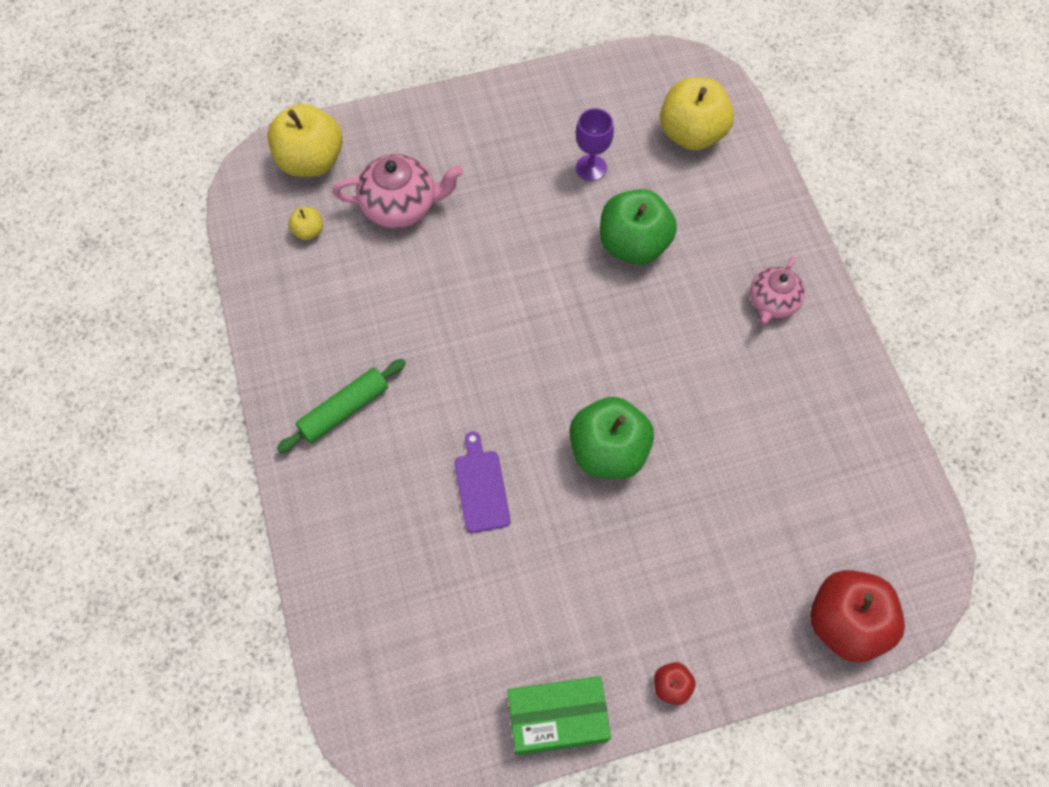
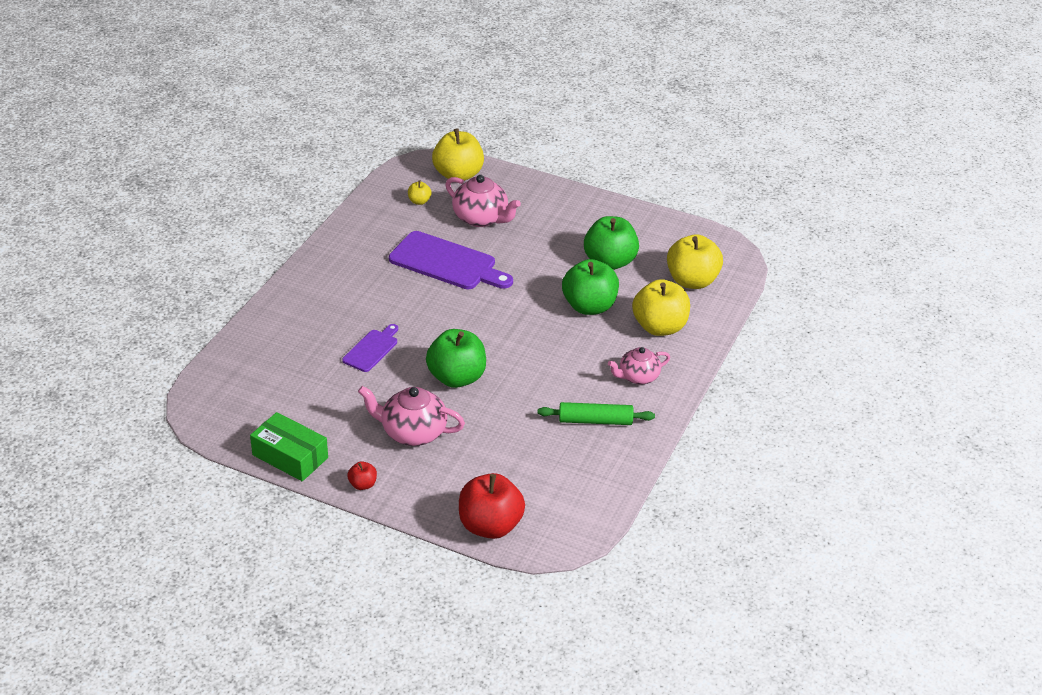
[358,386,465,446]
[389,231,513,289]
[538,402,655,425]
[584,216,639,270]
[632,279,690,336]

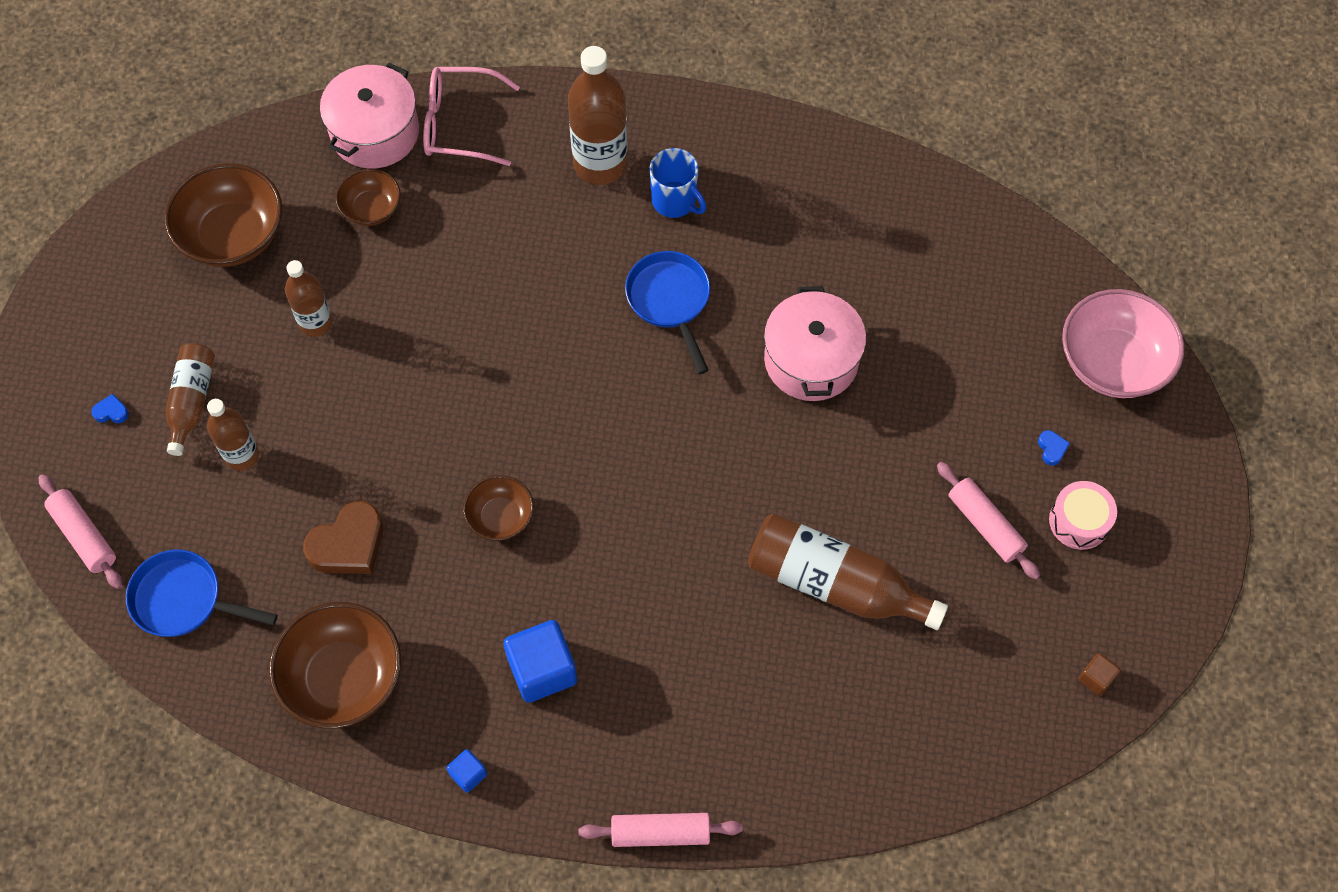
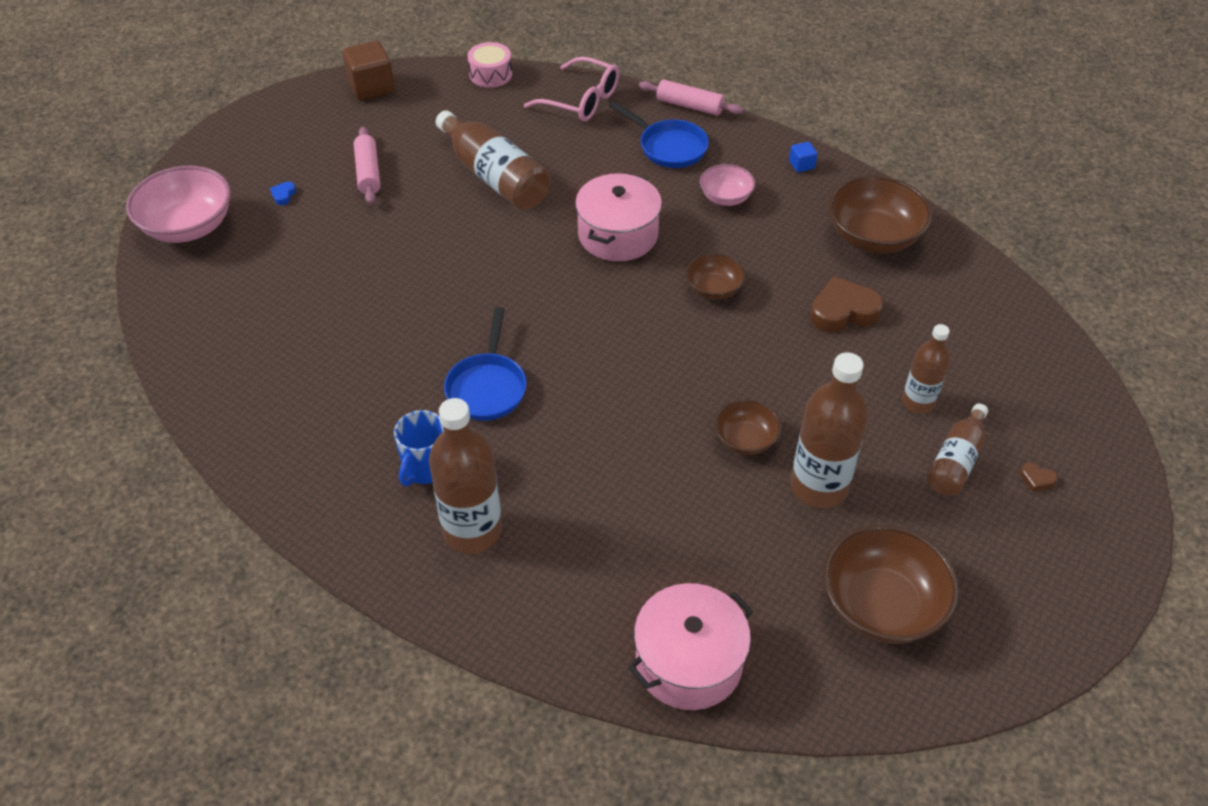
[342,41,395,100]
[394,410,444,486]
[467,42,512,88]
[524,57,619,122]
[575,173,662,262]
[609,101,709,168]
[700,164,755,206]
[714,399,781,455]
[791,352,869,508]
[1020,463,1058,492]
[39,474,123,589] (first image)

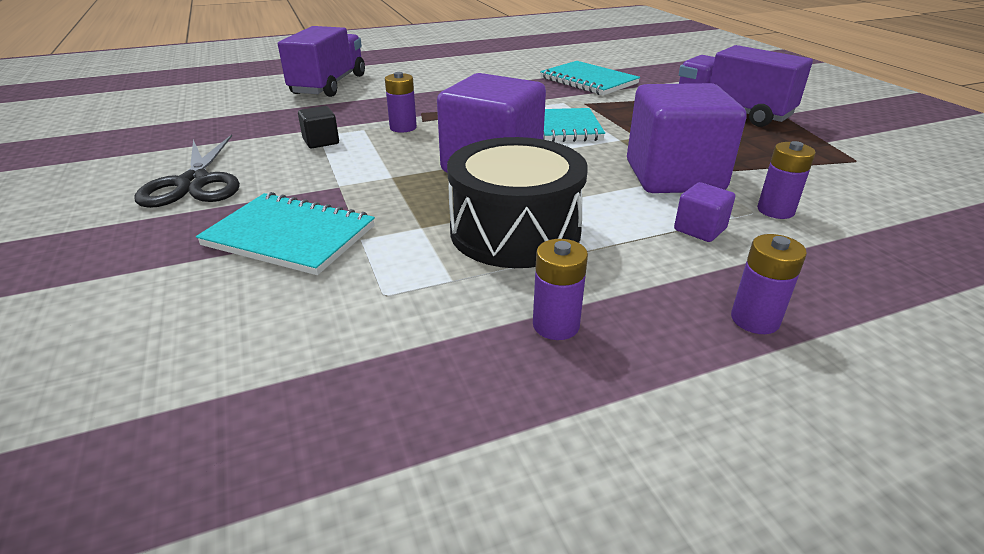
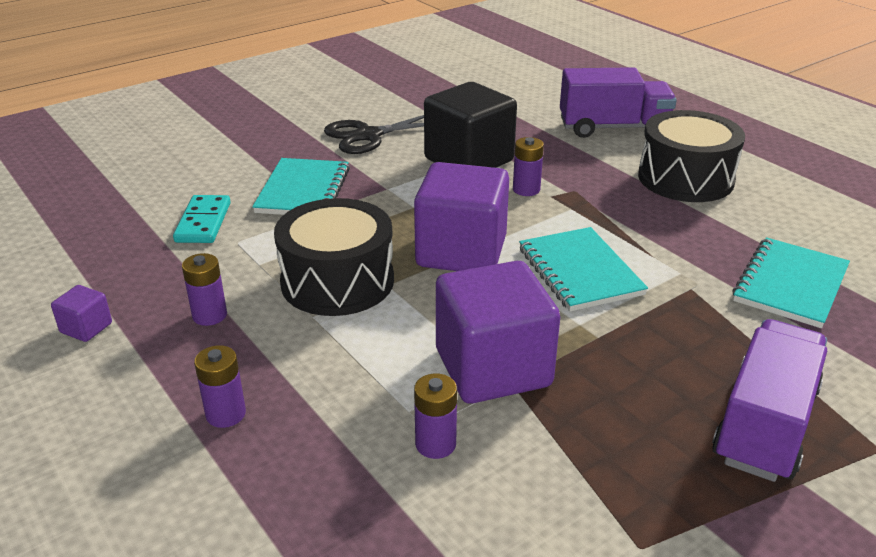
[51,285,112,342]
[173,195,230,243]
[424,82,517,168]
[638,110,745,202]

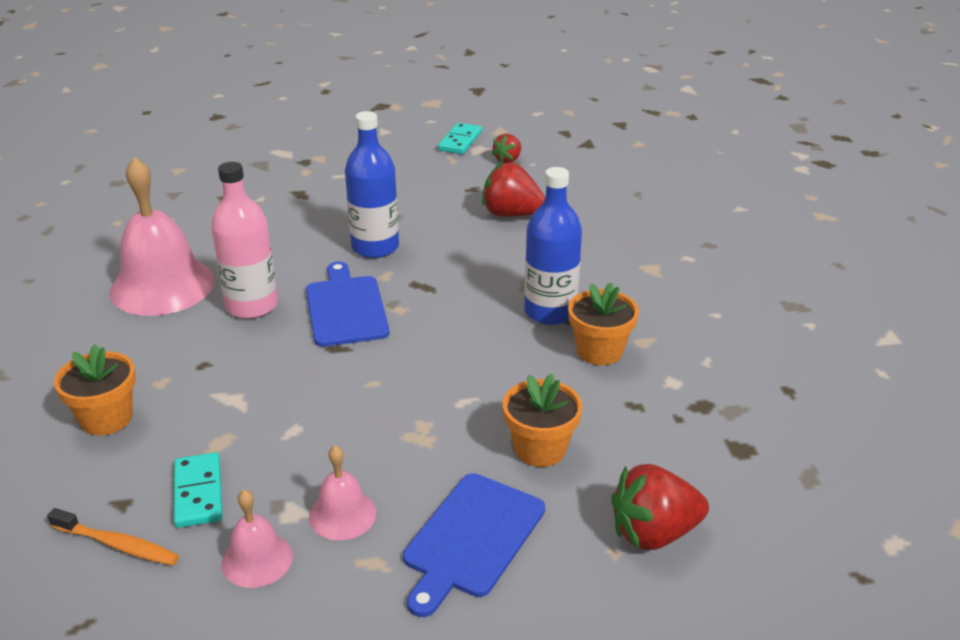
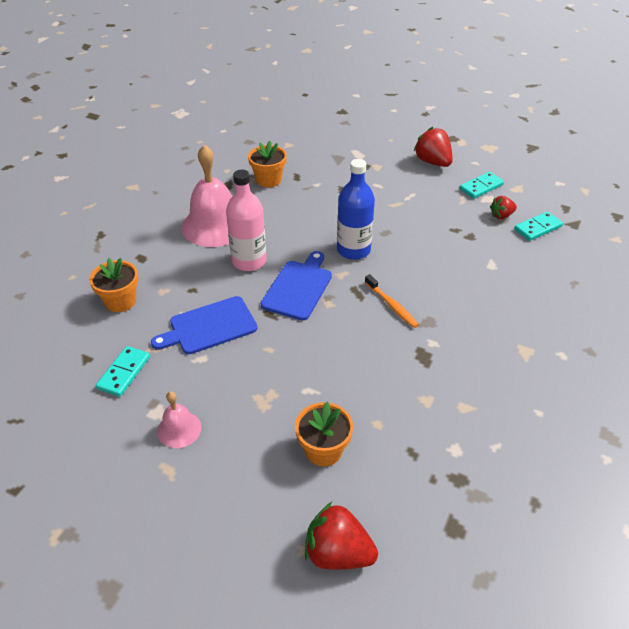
[151,296,258,354]
[248,141,287,187]
[365,274,419,328]
[414,127,453,167]
[514,212,563,241]
[222,490,293,588] (first image)
[524,167,582,325] (first image)

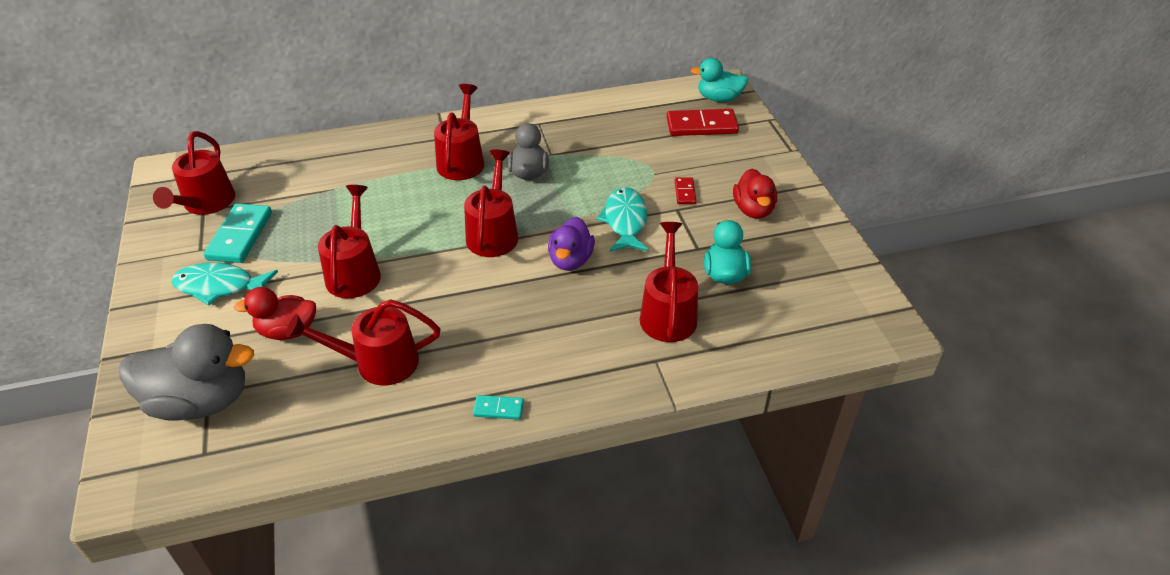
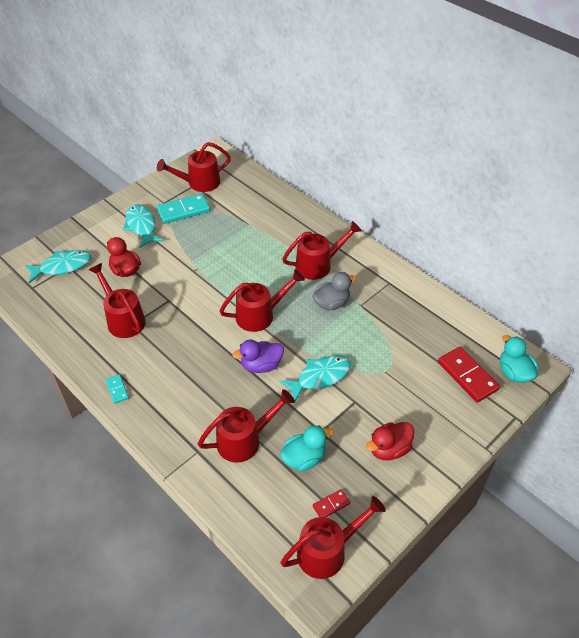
[25,250,91,283]
[280,496,386,579]
[313,489,350,517]

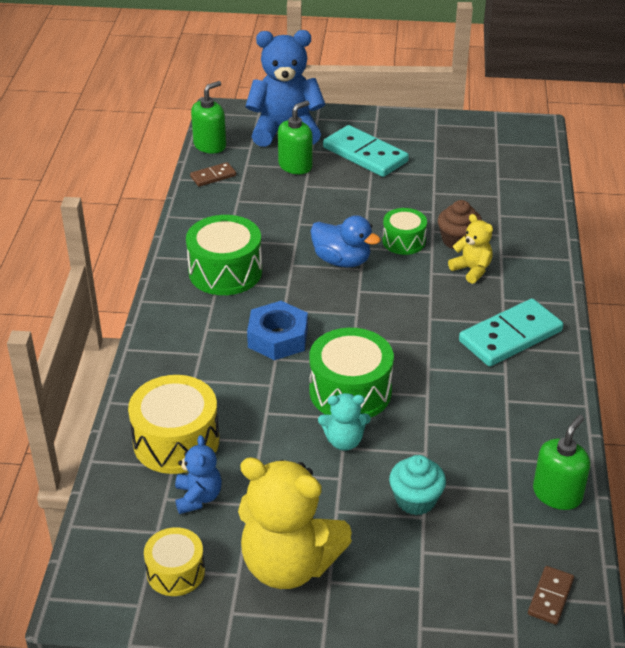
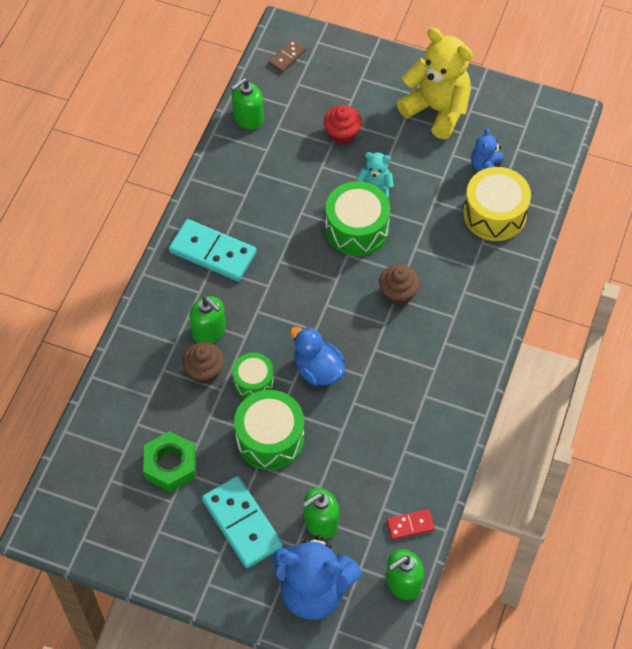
[143,431,196,492]
[169,219,256,281]
[189,296,226,344]
[234,390,304,470]
[324,106,362,145]
[379,264,420,306]
[386,509,435,540]
[144,527,205,596] (first image)

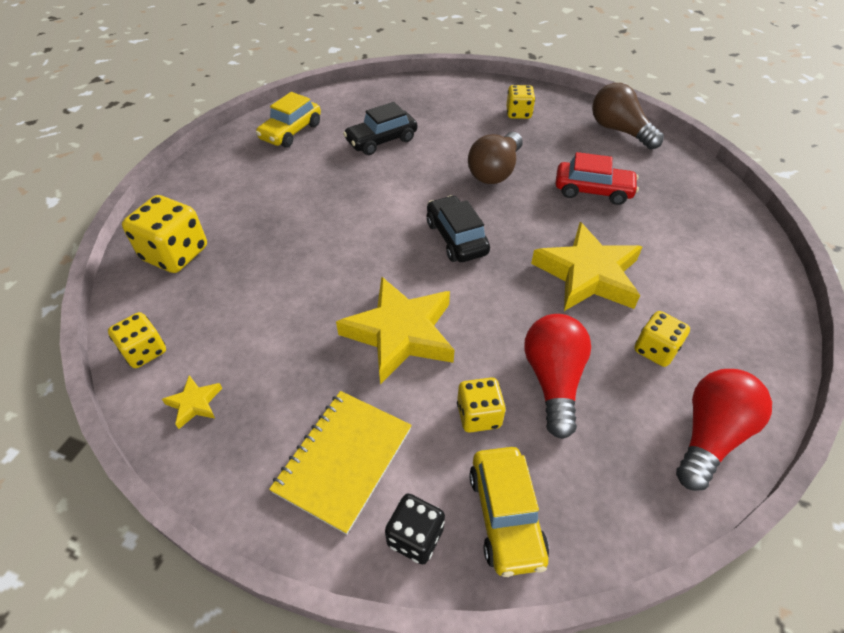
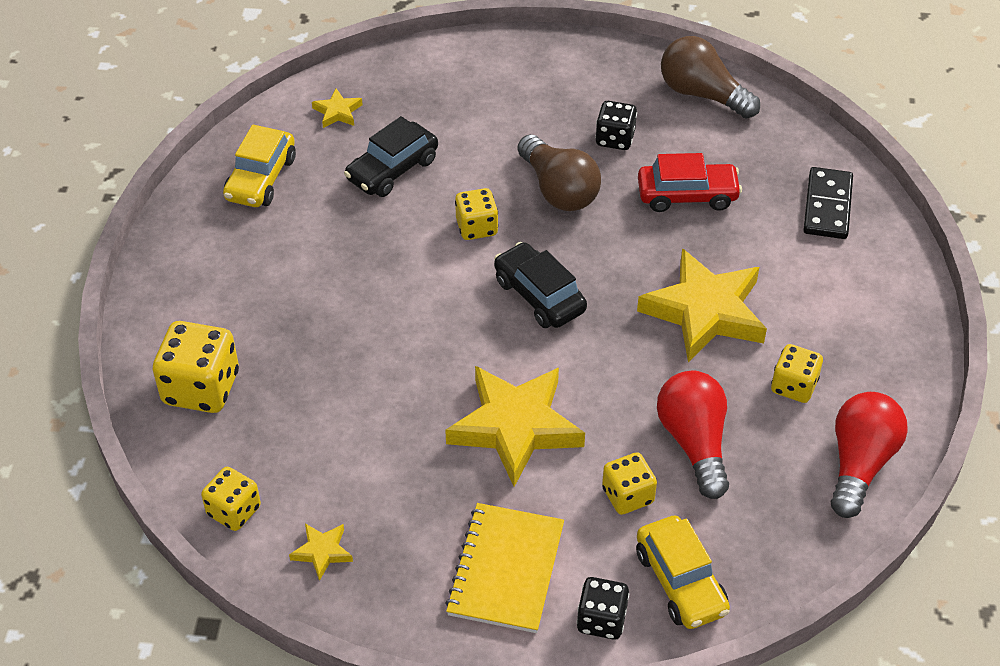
[312,88,363,128]
[455,188,498,240]
[517,134,601,211]
[595,101,637,150]
[803,167,853,239]

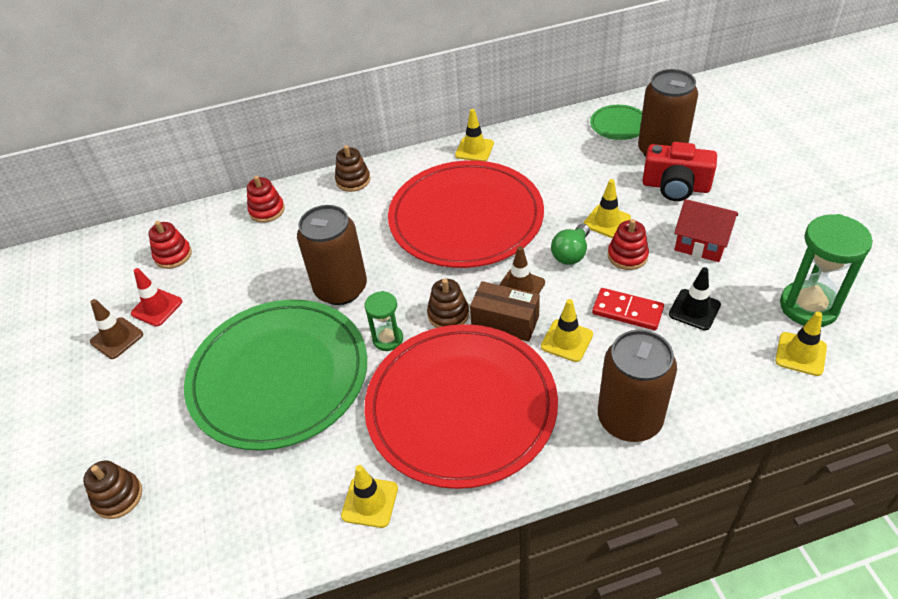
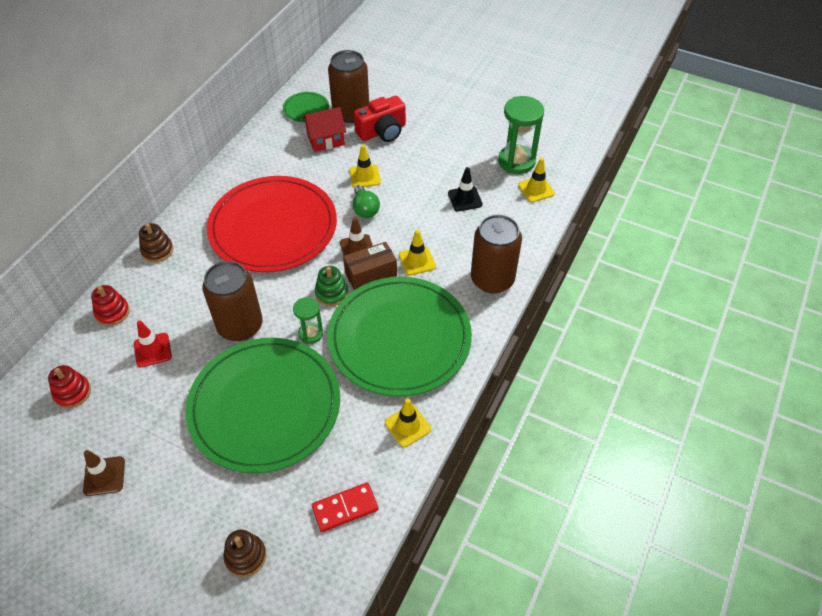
[134,321,172,368]
[302,107,346,152]
[311,482,378,532]
[315,266,348,306]
[327,277,472,397]
[455,109,494,161] (first image)
[608,219,649,270] (first image)

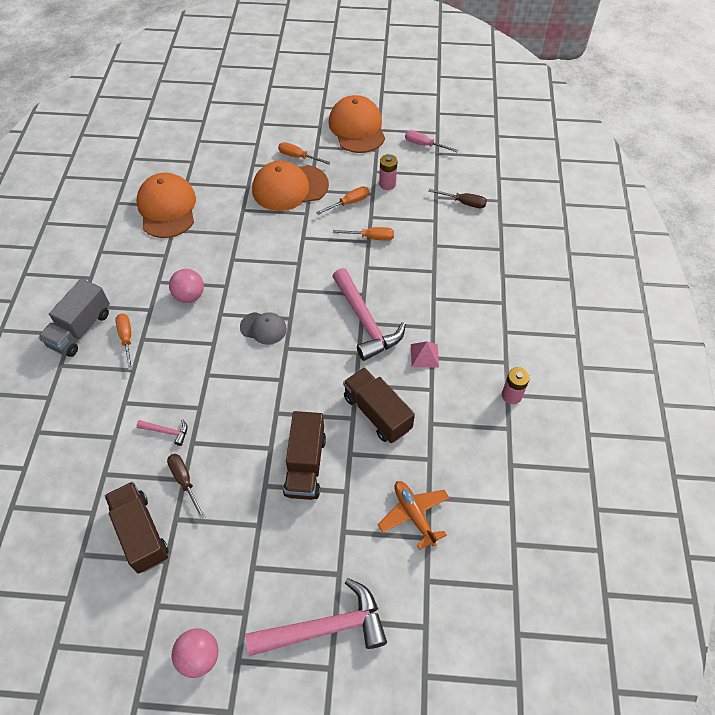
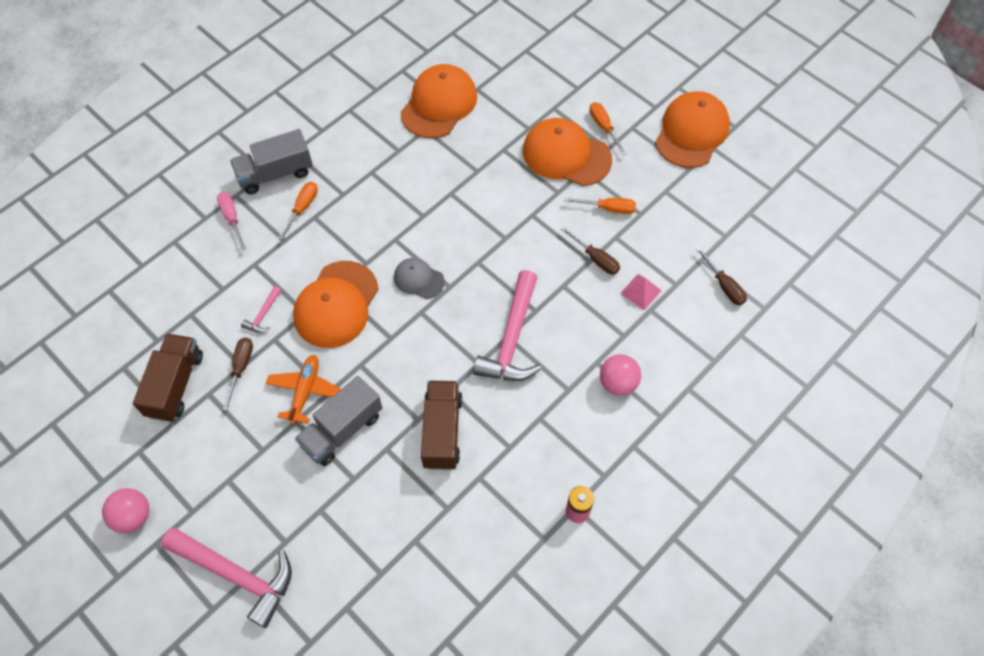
[217,192,246,250]
[241,286,281,333]
[266,355,341,424]
[293,261,379,348]
[295,376,382,466]
[394,258,445,299]
[561,227,620,275]
[600,354,641,396]
[620,274,662,310]
[379,154,397,190] (first image)

